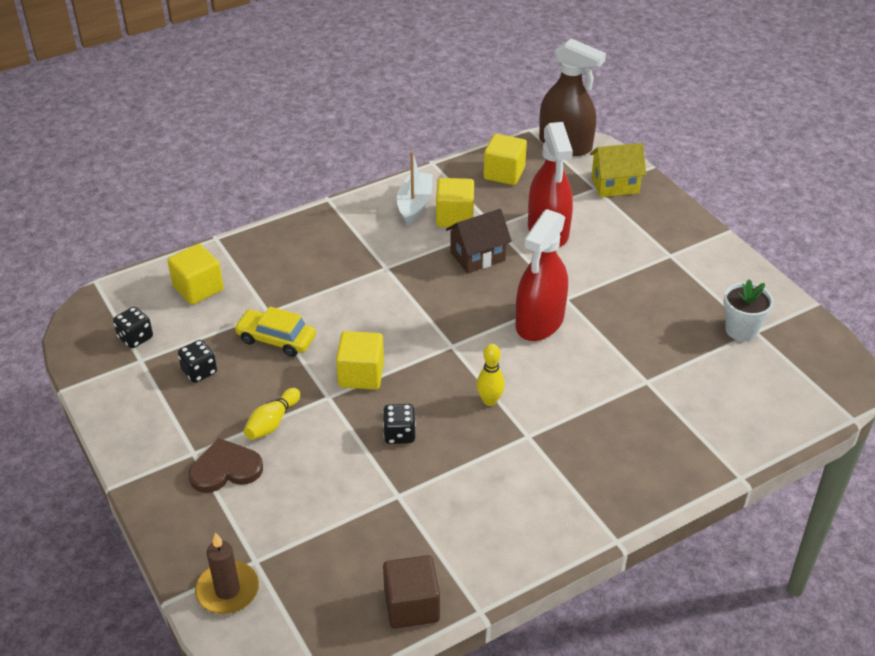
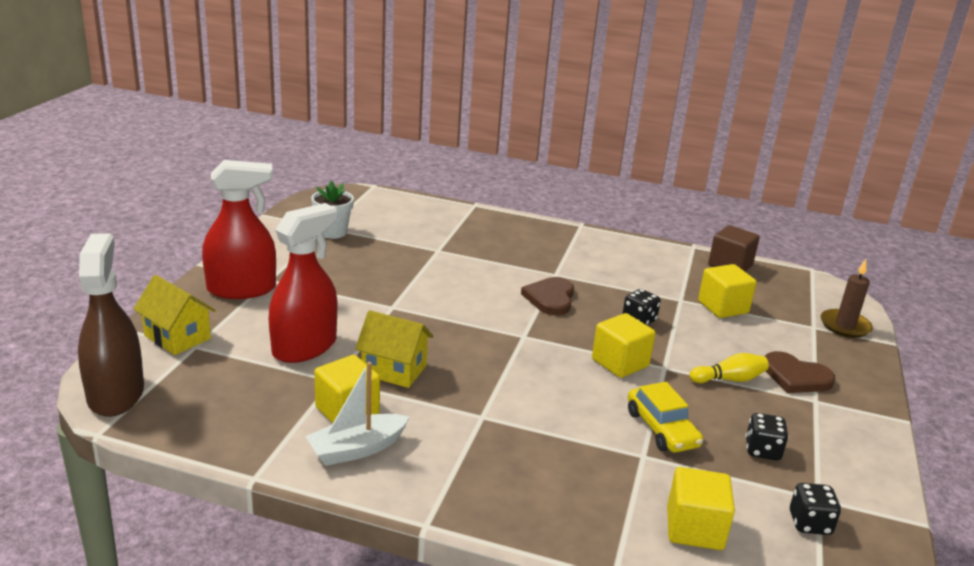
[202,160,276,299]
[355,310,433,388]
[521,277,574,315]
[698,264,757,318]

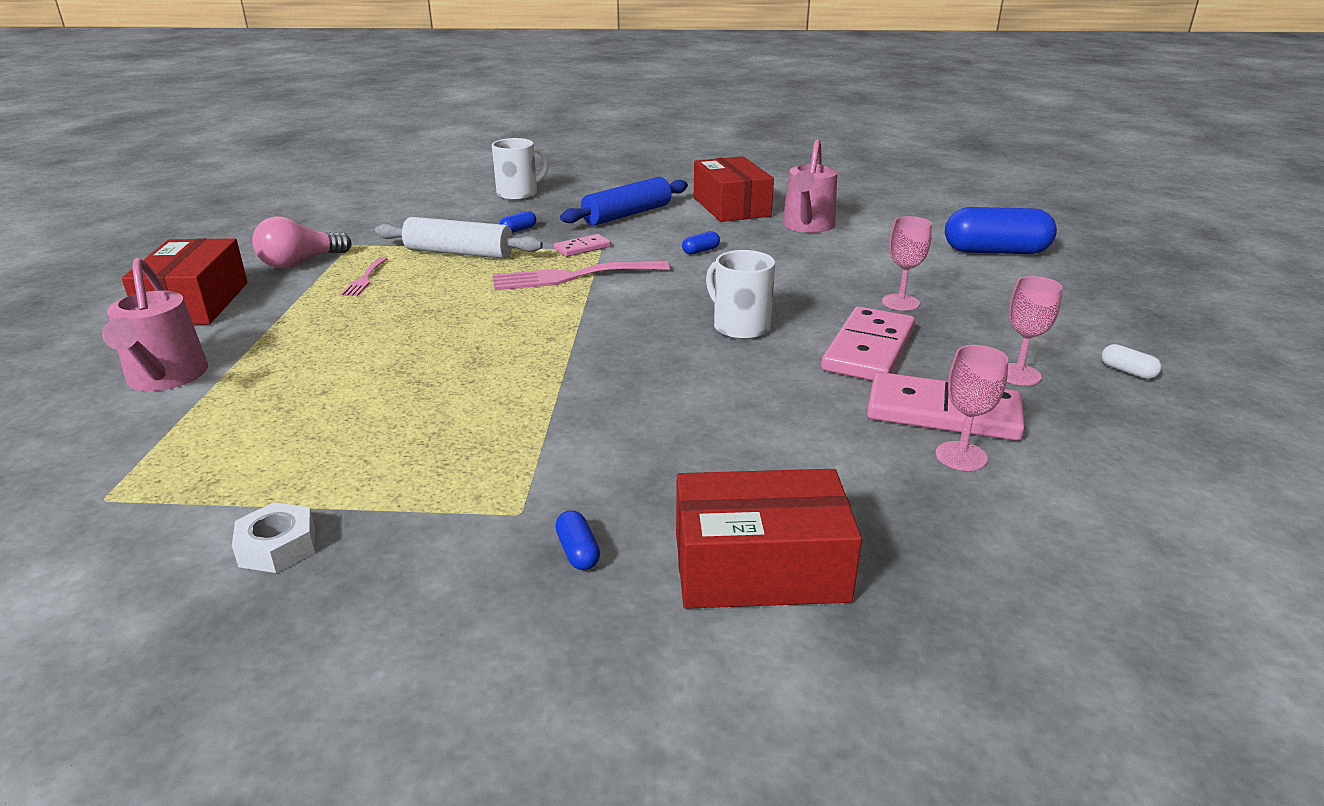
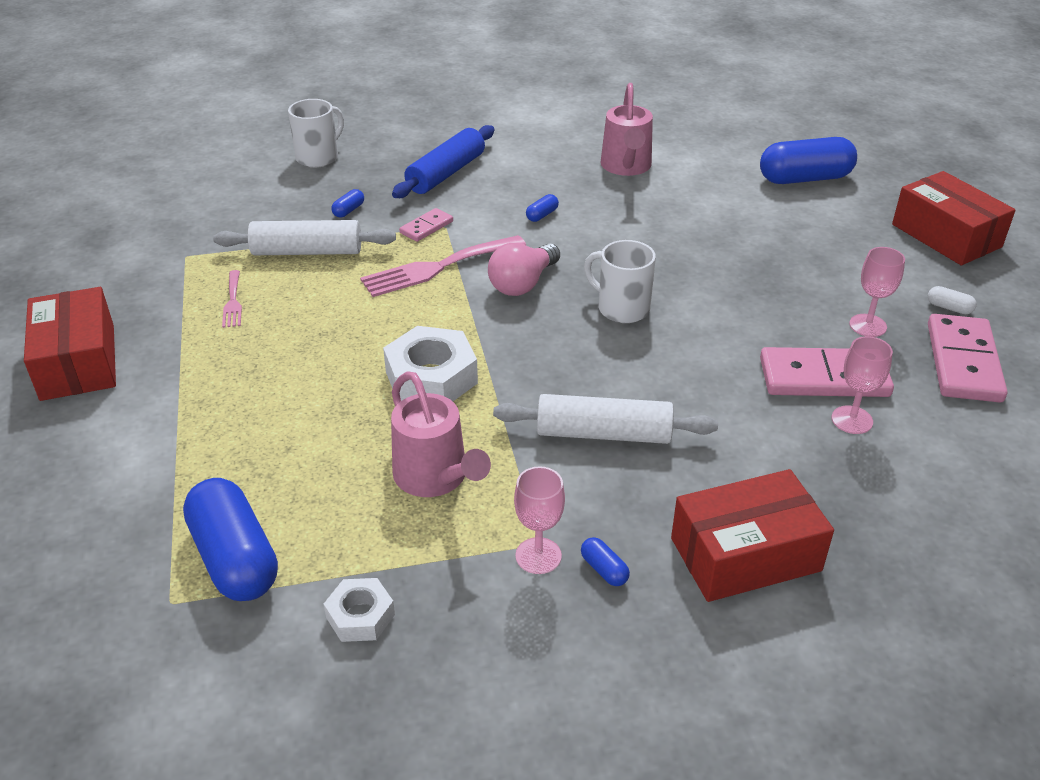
[183,478,278,601]
[383,326,478,401]
[391,371,491,497]
[488,243,560,296]
[493,394,718,444]
[514,466,565,574]
[892,171,1016,265]
[928,314,1008,403]

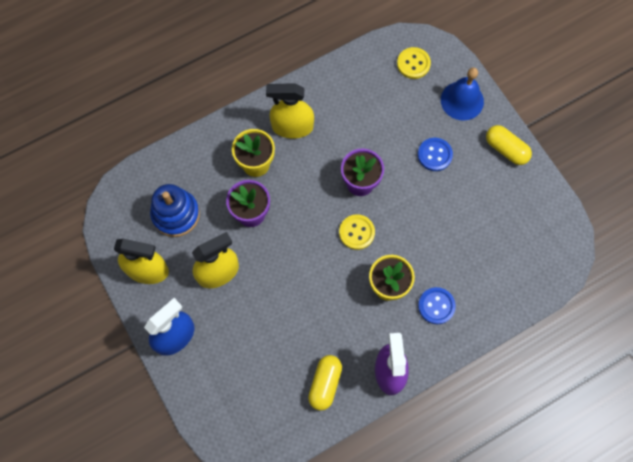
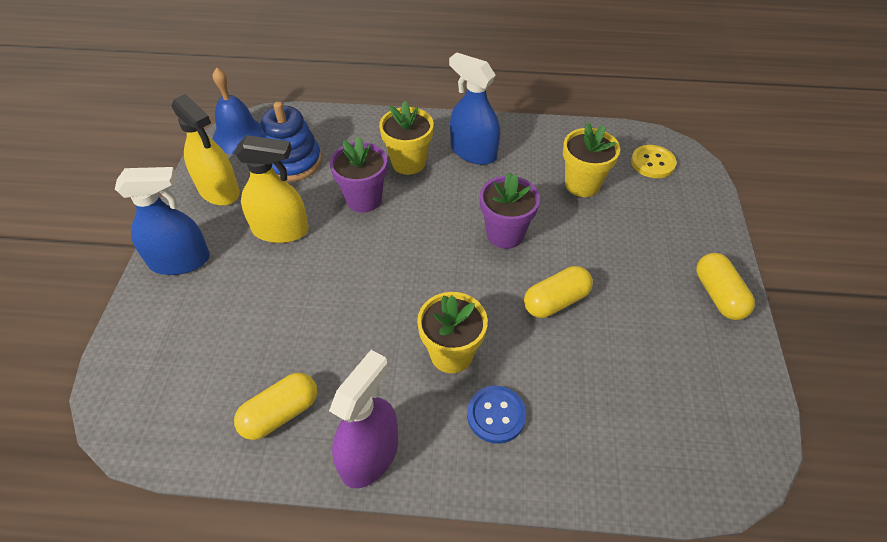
[212,68,261,154]
[449,52,500,165]
[524,266,593,318]
[563,122,620,197]
[339,214,375,250] (first image)
[418,138,453,171] (first image)

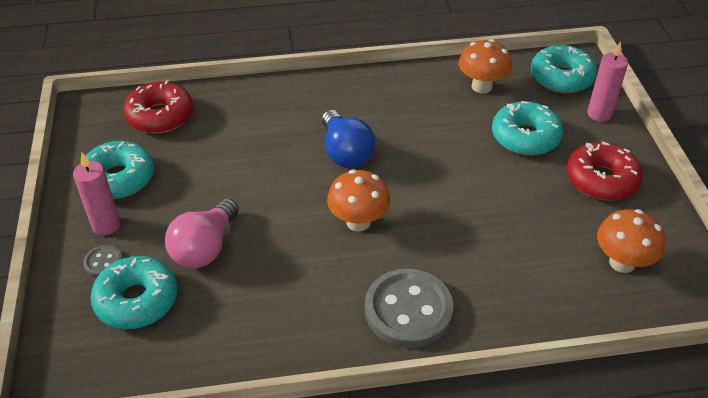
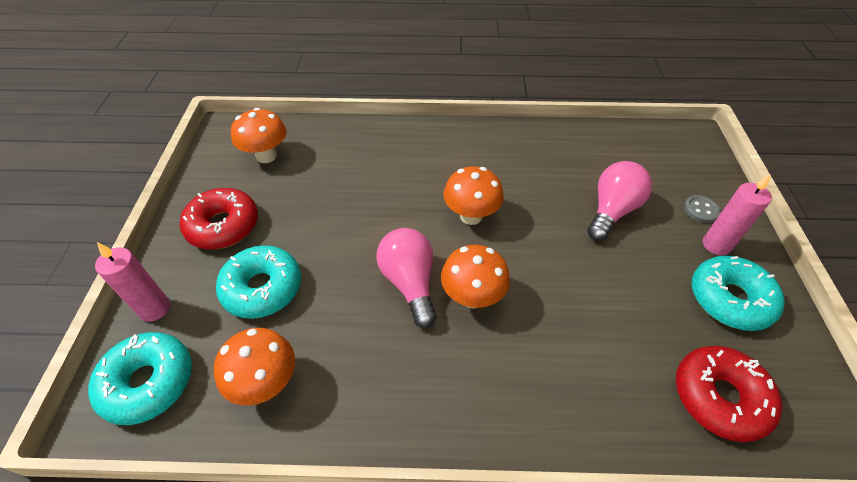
[376,228,437,328]
[441,245,510,309]
[90,256,177,329] (first image)
[365,269,453,348] (first image)

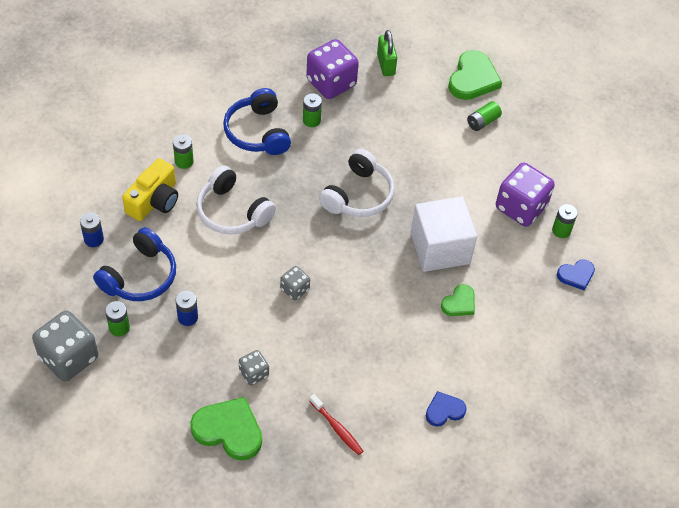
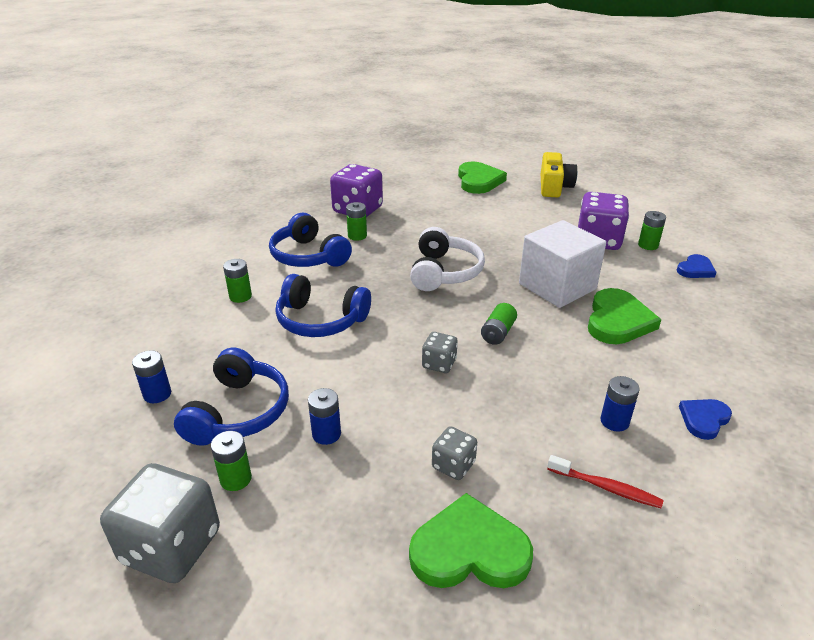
[275,274,371,337]
[481,303,517,345]
[541,152,577,197]
[588,288,661,344]
[600,376,640,432]
[377,30,397,76] (first image)

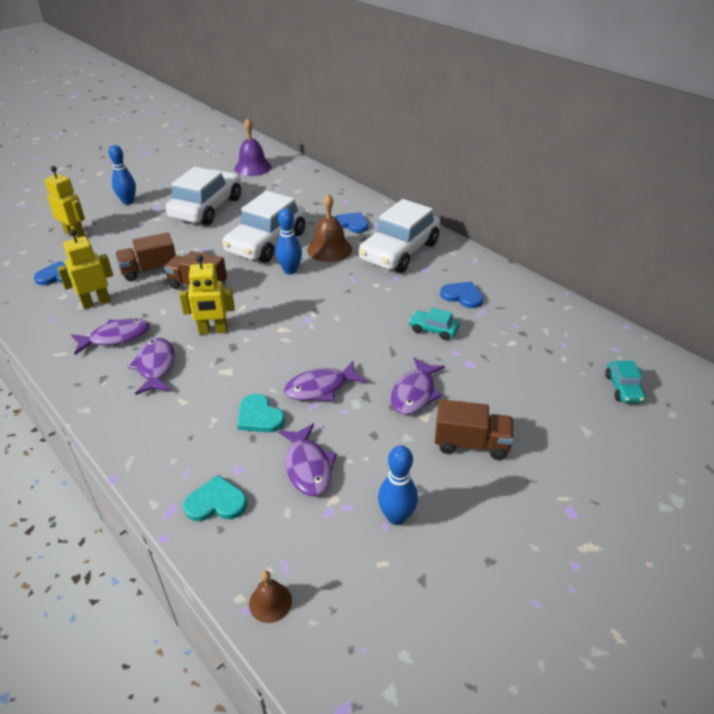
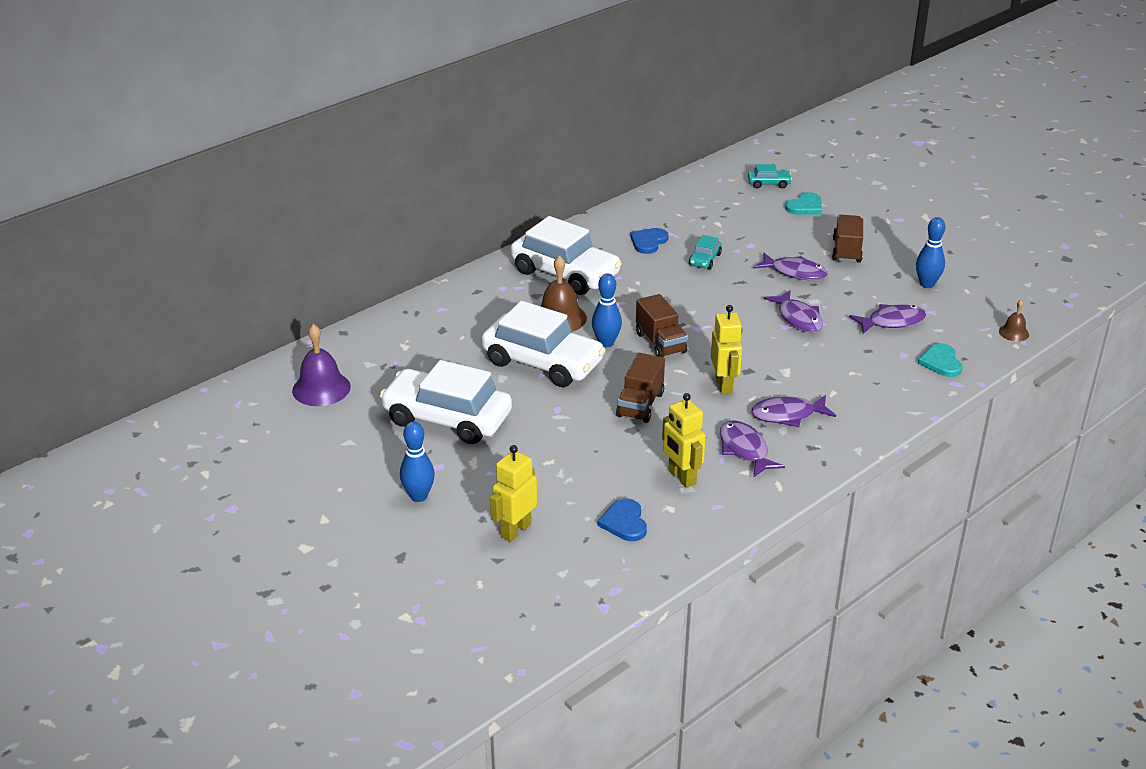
[636,294,688,357]
[785,192,822,215]
[335,212,368,233] (first image)

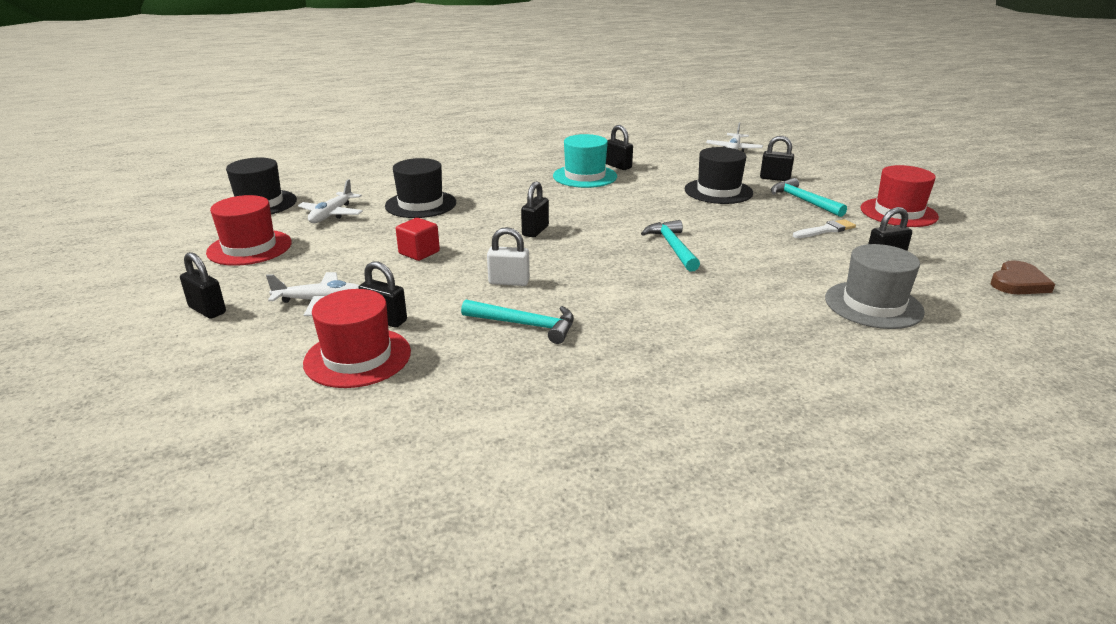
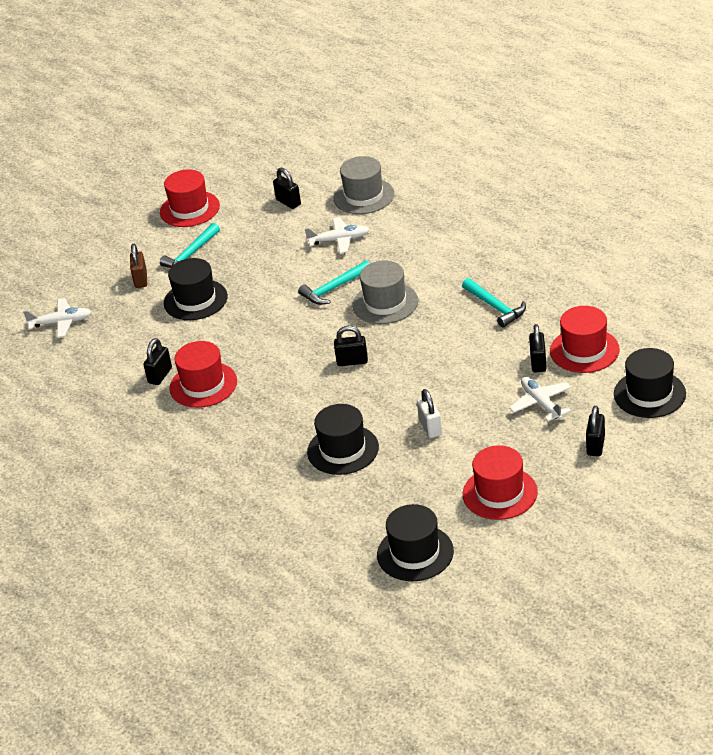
[130,244,147,288]
[170,341,237,408]
[305,217,370,253]
[353,261,418,324]
[417,389,442,438]
[462,278,526,328]
[614,348,686,418]
[396,218,440,261] (first image)
[793,219,856,238] (first image)
[991,260,1055,294] (first image)

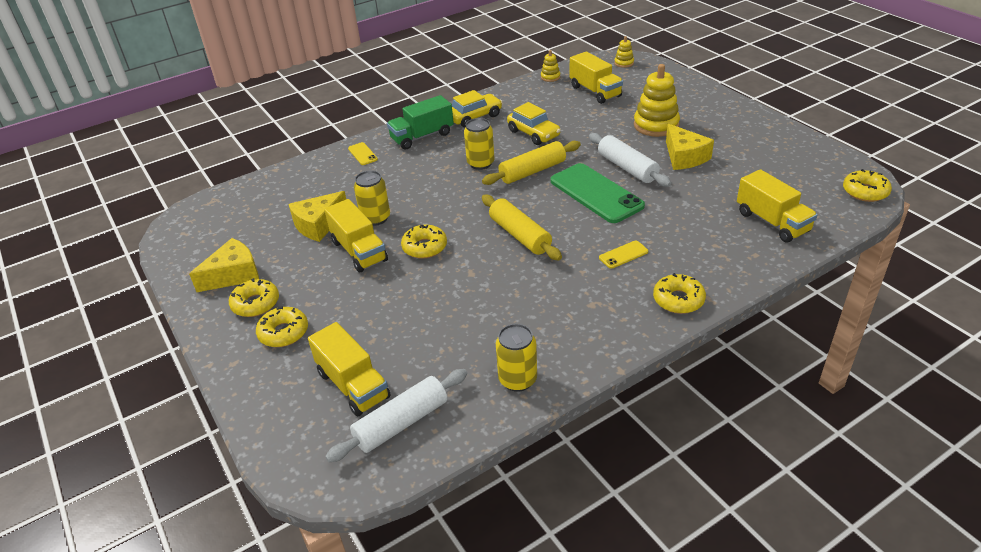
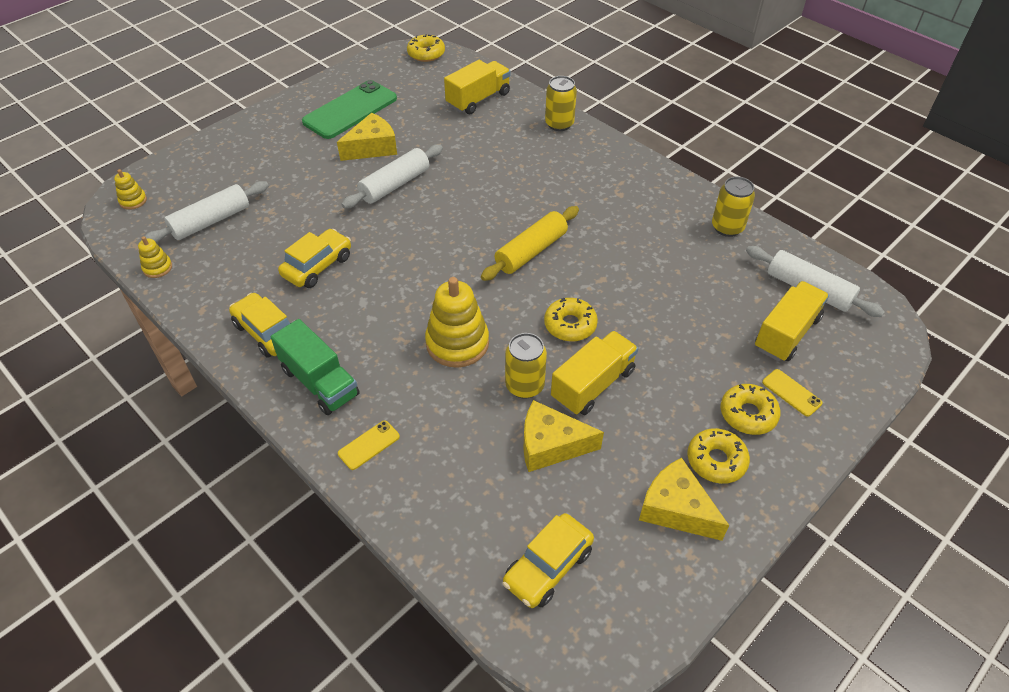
[145,181,269,243]
[302,80,397,139]
[425,277,489,368]
[502,513,594,608]
[523,400,604,472]
[545,76,577,131]
[762,369,823,417]
[482,141,581,185] (first image)
[653,273,706,314] (first image)

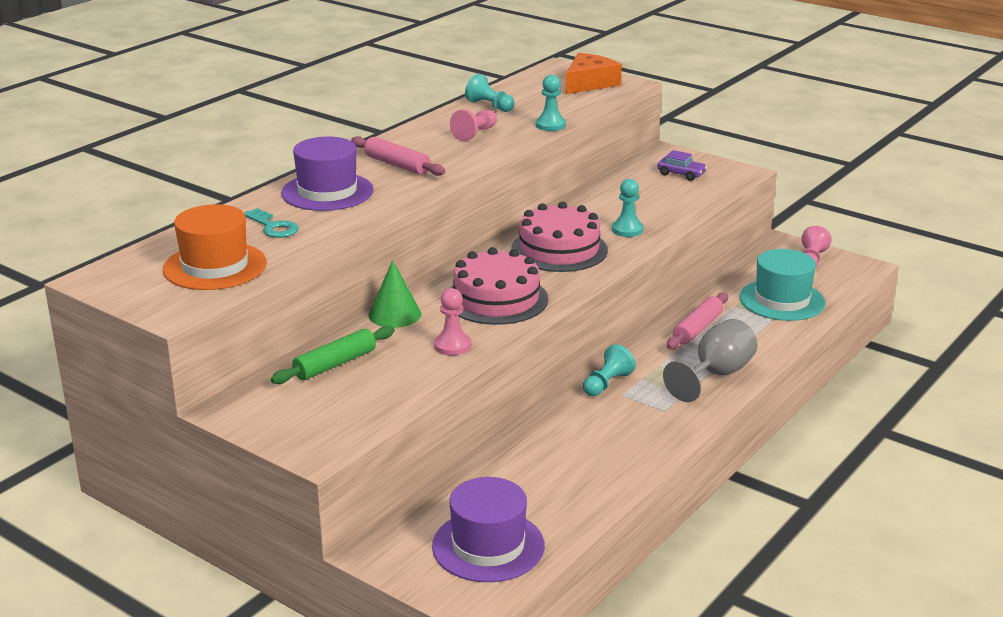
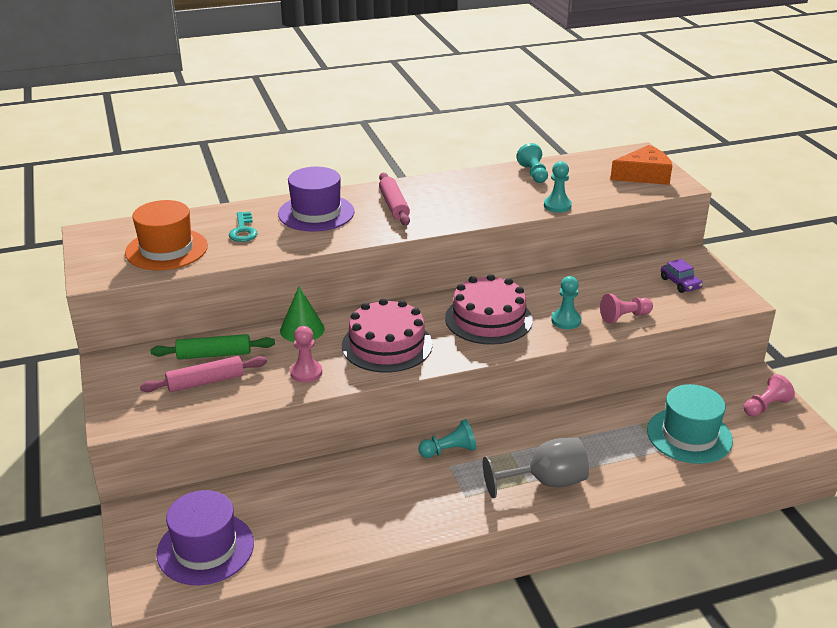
[140,356,267,392]
[600,294,653,323]

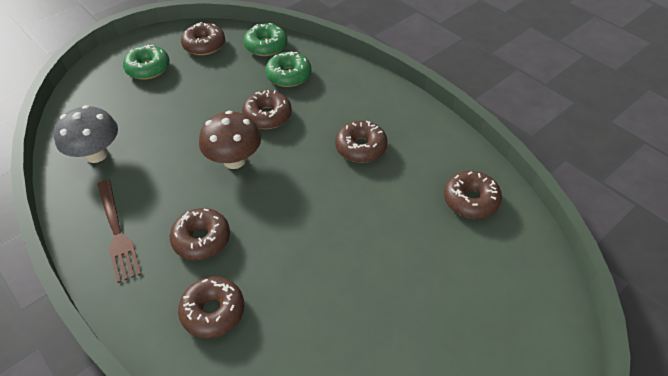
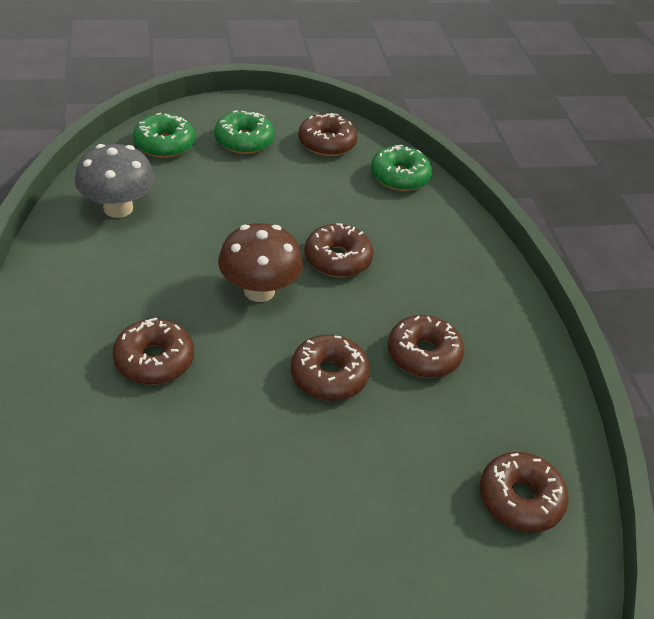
[133,113,195,158]
[291,335,370,401]
[97,180,142,283] (first image)

